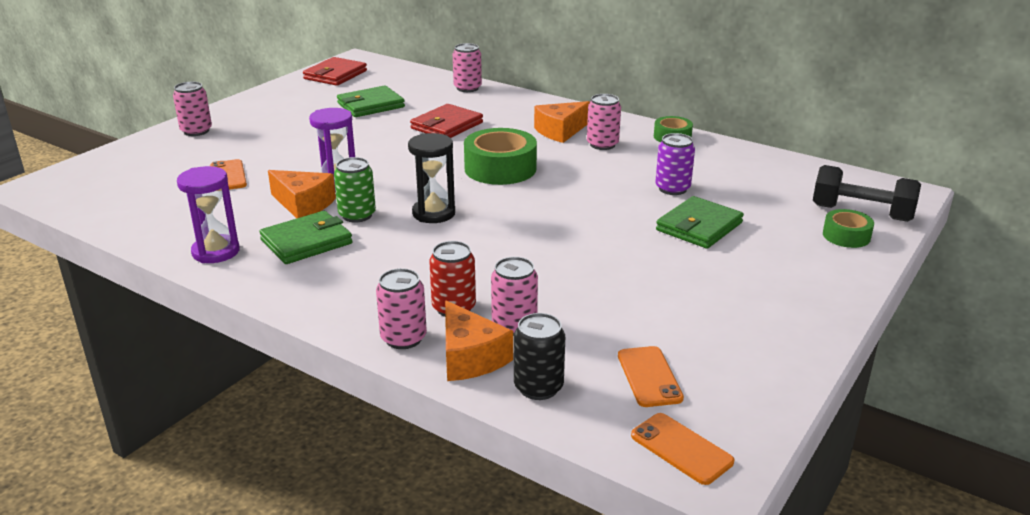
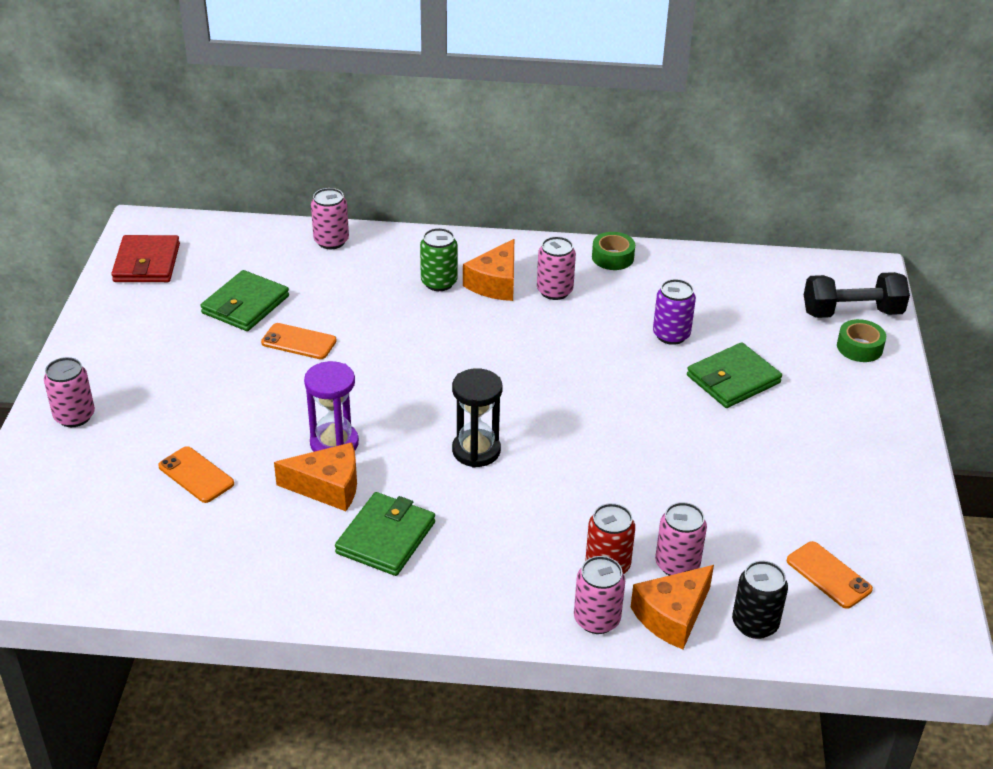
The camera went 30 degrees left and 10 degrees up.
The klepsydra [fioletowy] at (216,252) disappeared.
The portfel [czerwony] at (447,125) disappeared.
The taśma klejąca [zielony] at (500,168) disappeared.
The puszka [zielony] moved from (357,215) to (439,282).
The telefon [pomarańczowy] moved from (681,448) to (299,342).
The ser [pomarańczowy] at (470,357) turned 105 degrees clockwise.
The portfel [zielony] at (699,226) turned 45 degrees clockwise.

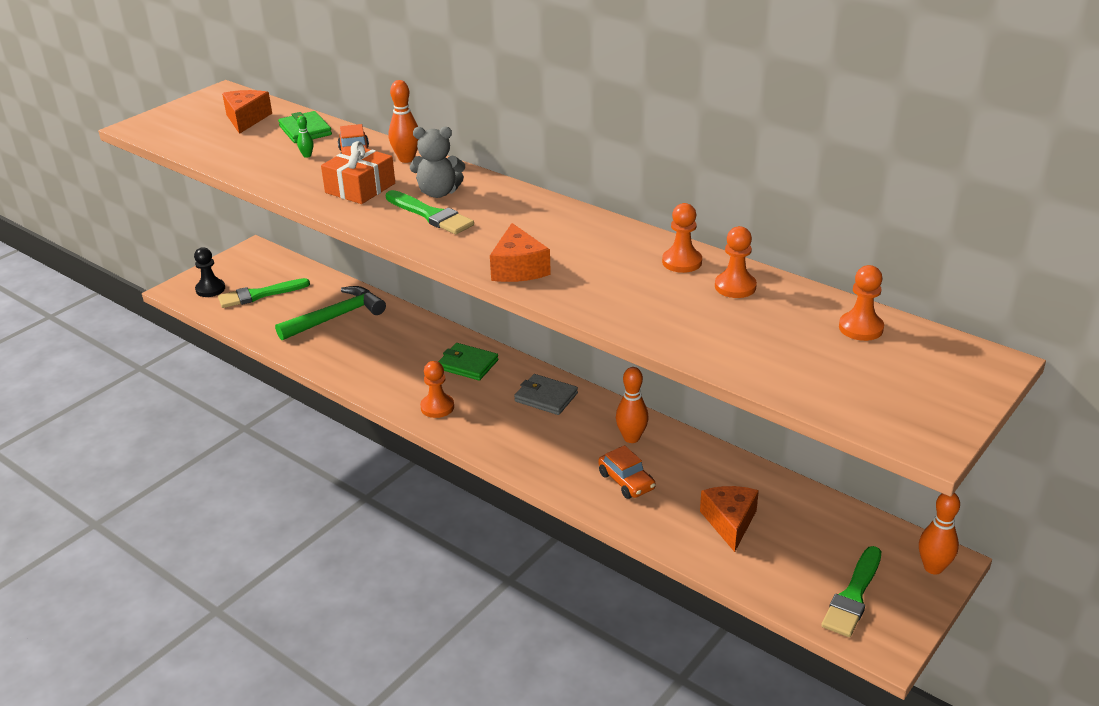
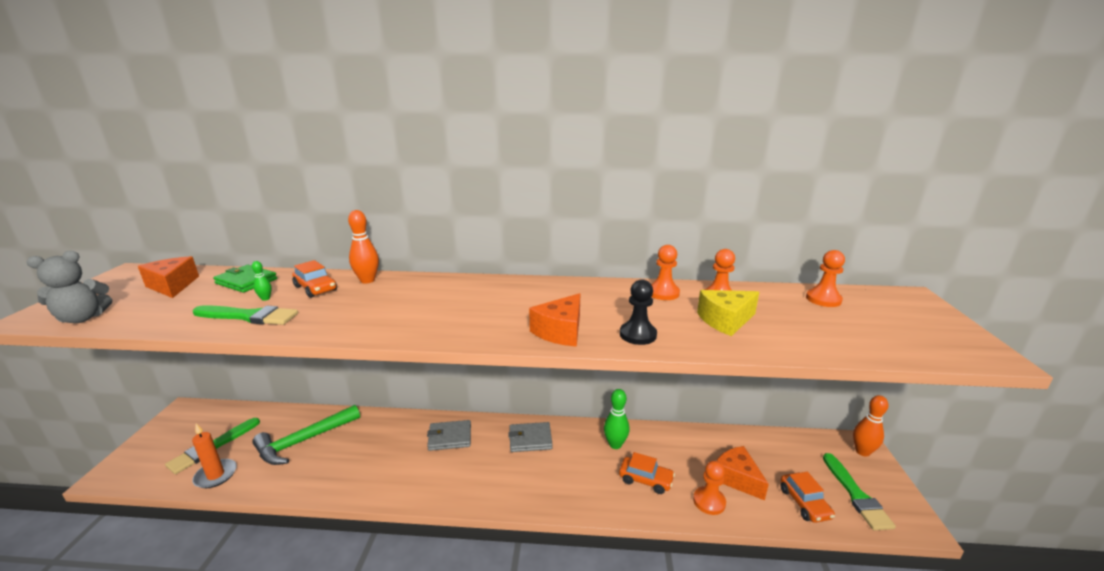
The camera went 35 degrees left and 10 degrees down.
The prezent [pomarańczowy] at (360,188) disappeared.
The świeca [pomarańczowy] at (216,475) appeared.
The ser [żółty] at (725,320) appeared.
The samochód [pomarańczowy] at (804,503) appeared.
The pionek [czarny] moved from (210,289) to (638,335).
The pędzel [zielony] moved from (431,215) to (249,316).
The miś [szary] moved from (438,193) to (83,318).
The pionek [pomarańczowy] moved from (437,407) to (709,501).
The portfel [zielony] at (468,364) became the portfel [szary] at (450,437).
The kręgiel [pomarańczowy] at (631,438) became the kręgiel [zielony] at (615,444).
The młotek [zielony] at (336,317) turned 150 degrees counterclockwise.
The ser [pomarańczowy] at (518,268) turned 75 degrees clockwise.

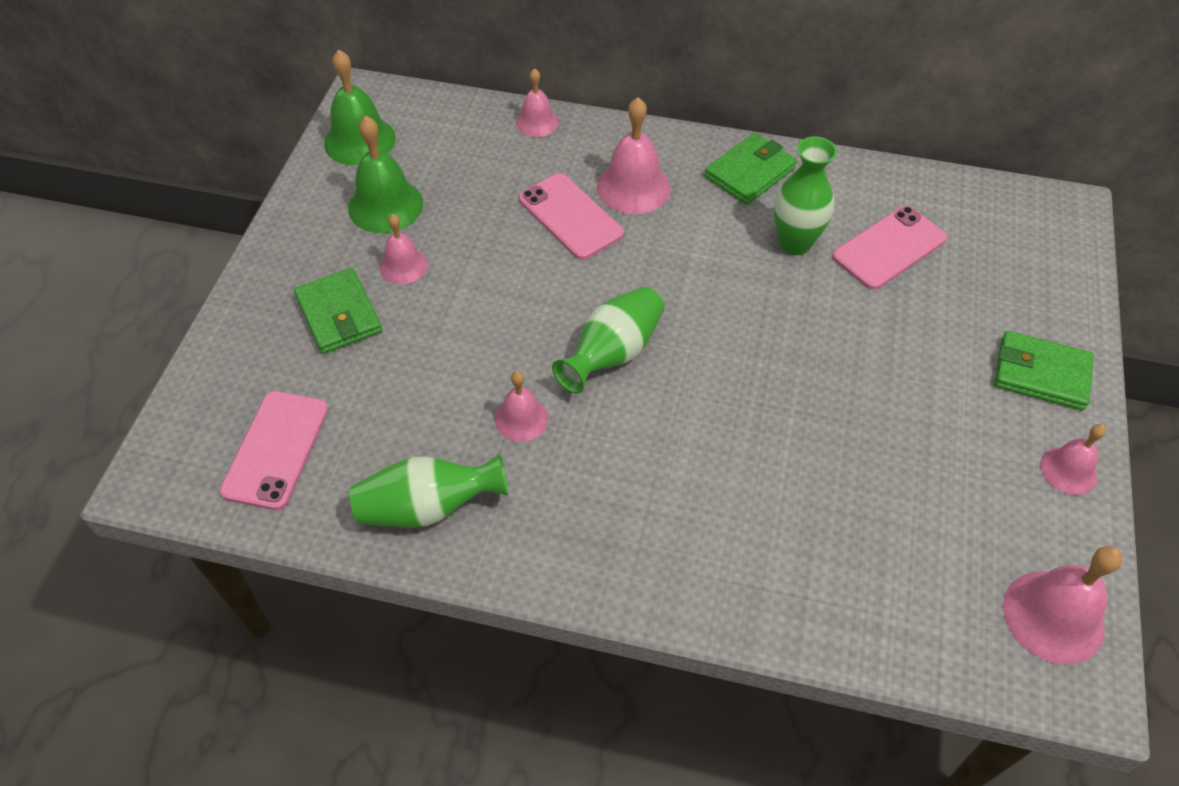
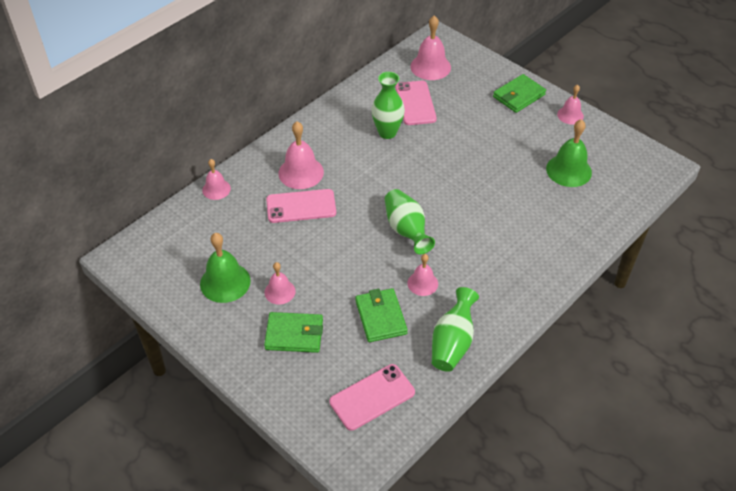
The camera went 60 degrees left and 5 degrees down.
The dzwonek [zielony] moved from (360,140) to (569,170).
The portfel [zielony] moved from (749,173) to (381,317).
The dzwonek [różowy] moved from (1053,616) to (430,67).
The telefon [różowy] at (276,450) turned 75 degrees counterclockwise.

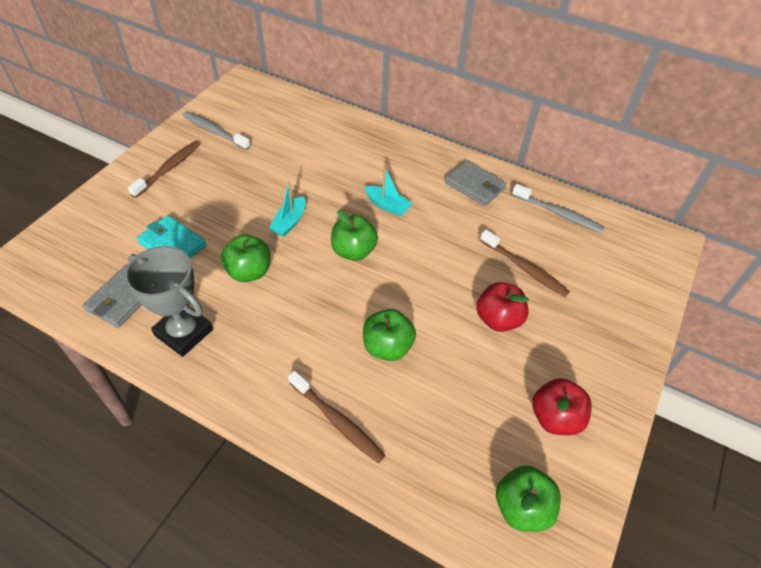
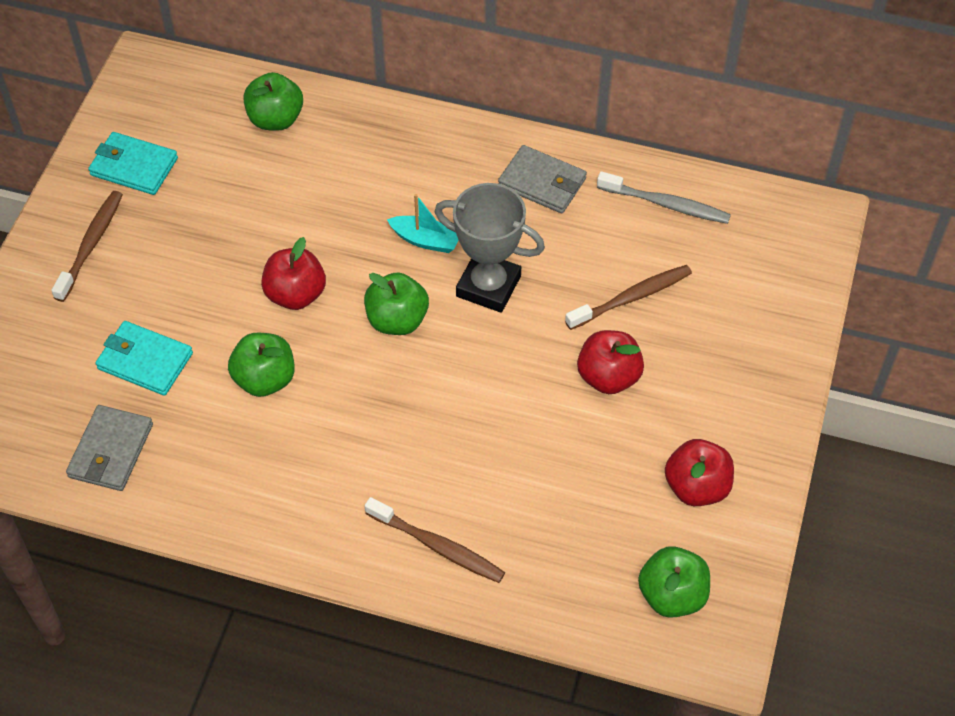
The camera went 10 degrees left and 5 degrees up.
The puchar [szary] moved from (184,333) to (488,286).
The jabłko [zielony] moved from (387,347) to (275,119).
The szczoteczka do zębów [szary] at (214,131) was replaced by the portfel [turkusowy] at (134,166).
The łódka [turkusowy] at (289,222) was replaced by the jabłko [czerwony] at (295,294).
The szczoteczka do zębów [brązowy] at (524,268) turned 60 degrees counterclockwise.

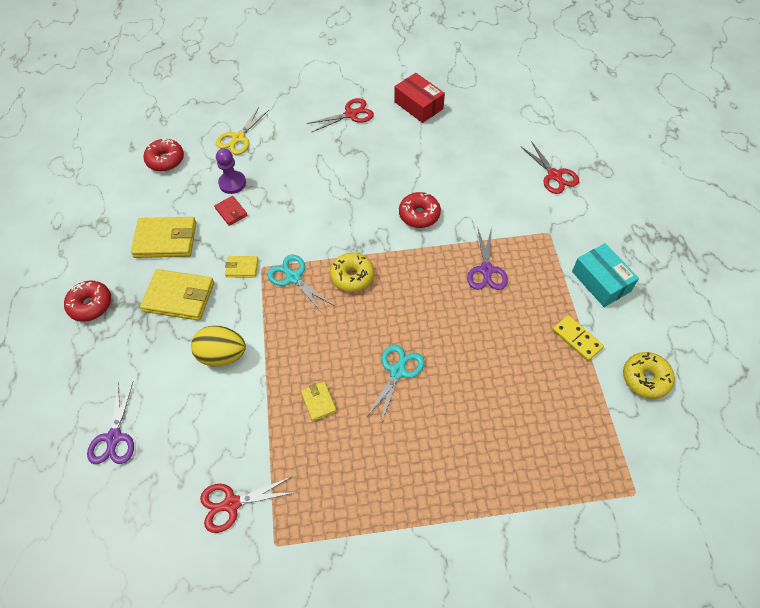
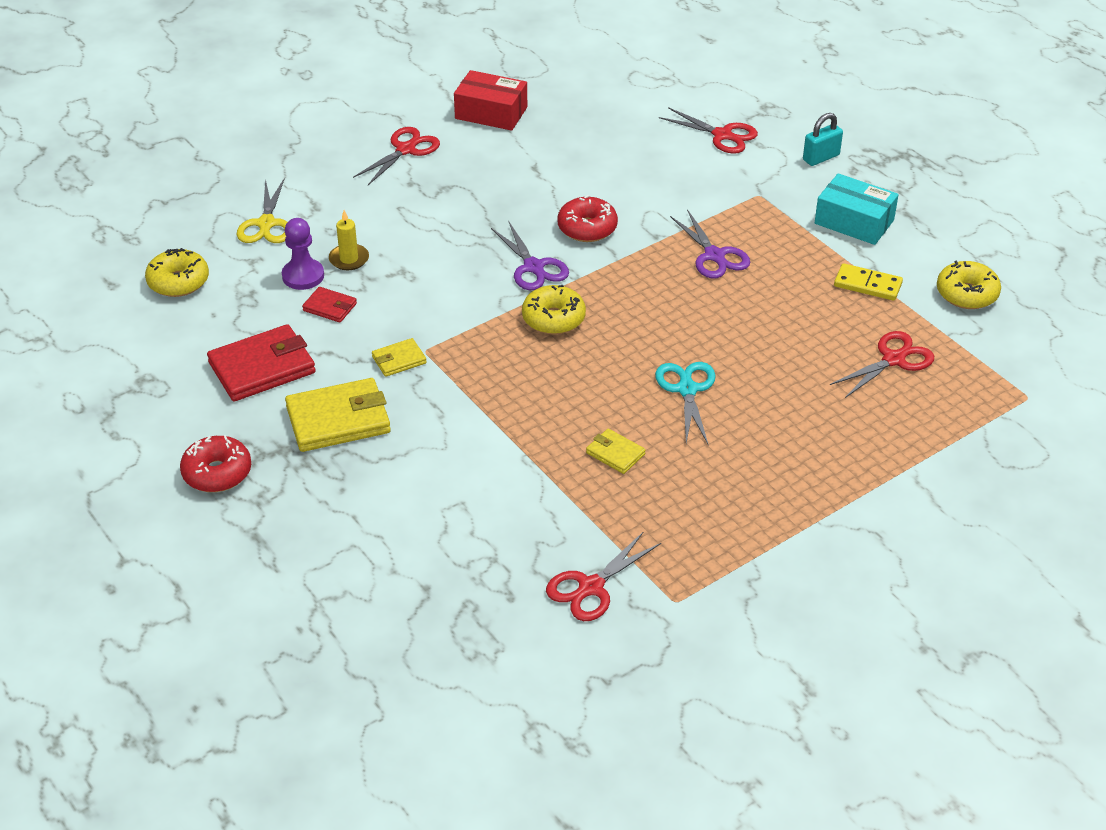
The camera went 30 degrees left and 15 degrees down.
The jajko [żółty] at (222,355) disappeared.
The nożyczki [turkusowy] at (293,278) disappeared.
The świeca [żółty] at (349,259) appeared.
The kłódka [turkusowy] at (821,157) appeared.
The nożyczki [czerwony] at (893,359) appeared.
The nożyczki [fioletowy] moved from (114,437) to (533,267).
The portfel [żółty] at (166,240) became the portfel [czerwony] at (262,367).
The donut [czerwony] at (165,160) became the donut [żółty] at (178,282).

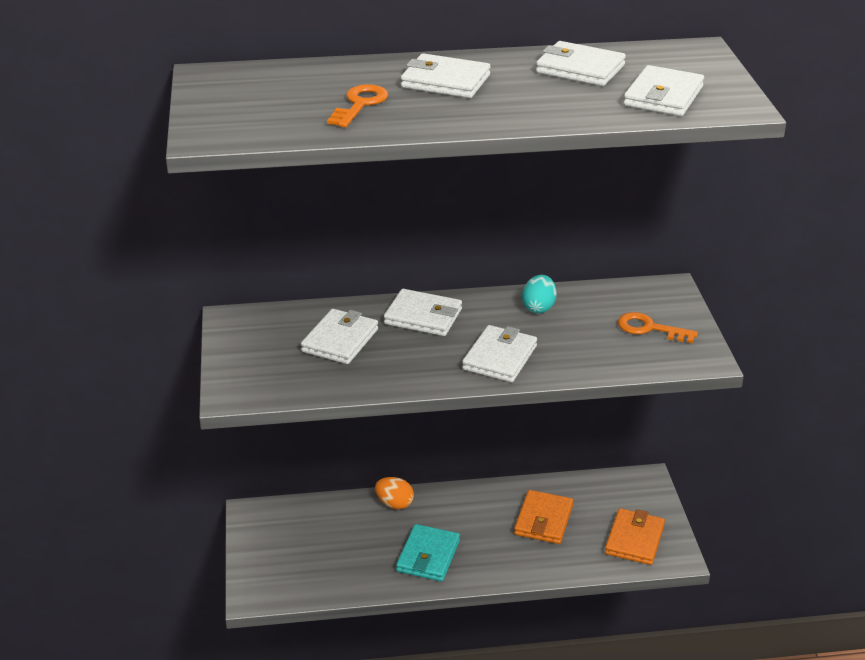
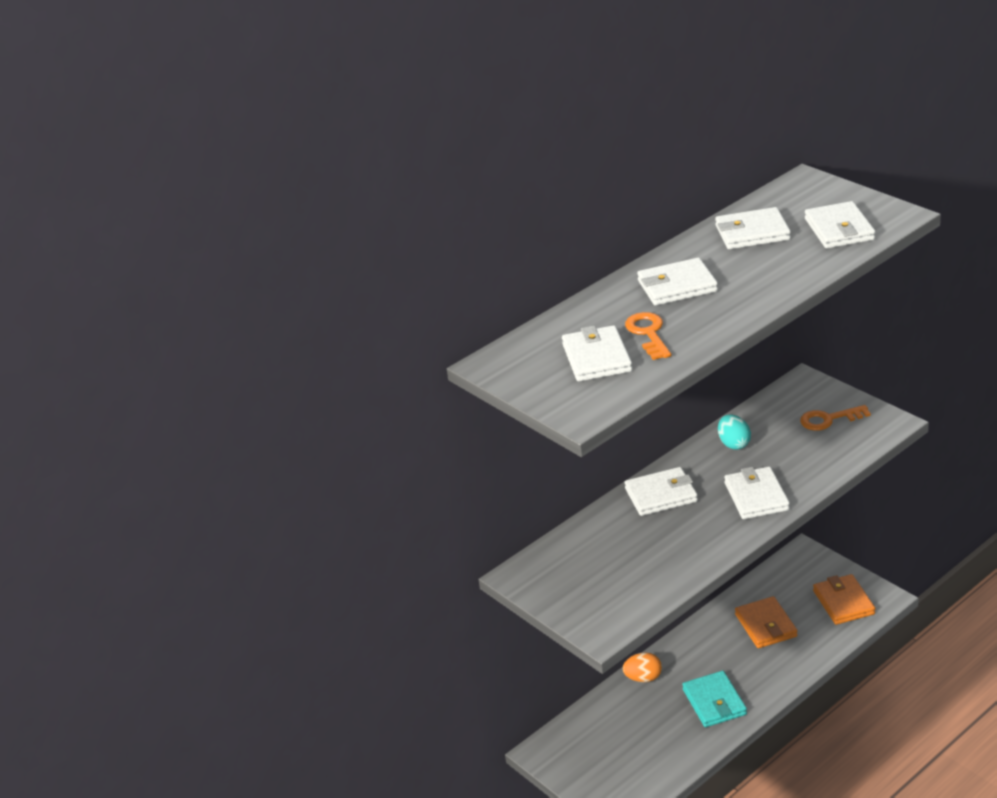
The camera went 30 degrees left and 0 degrees up.
The portfel [biały] moved from (340,340) to (596,358).

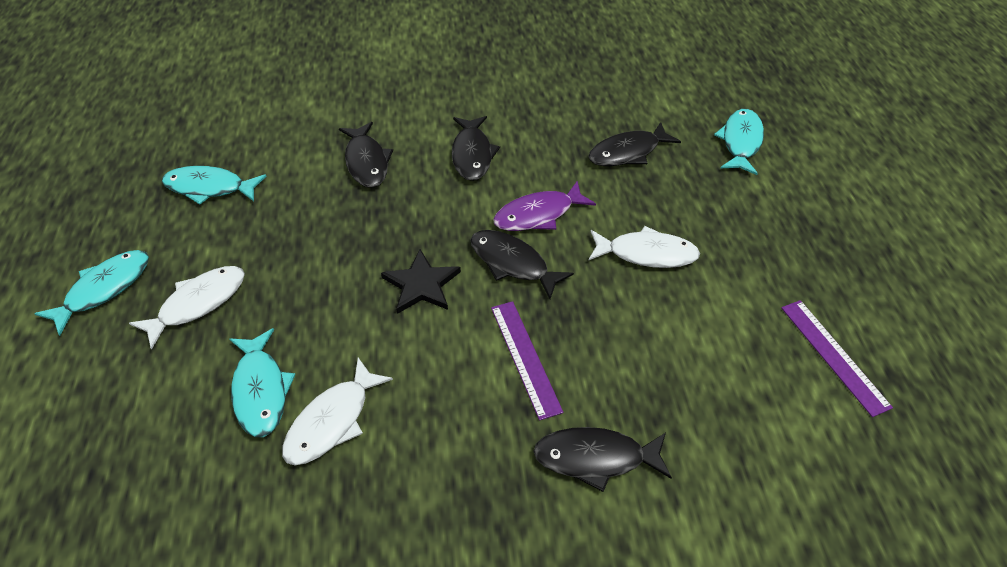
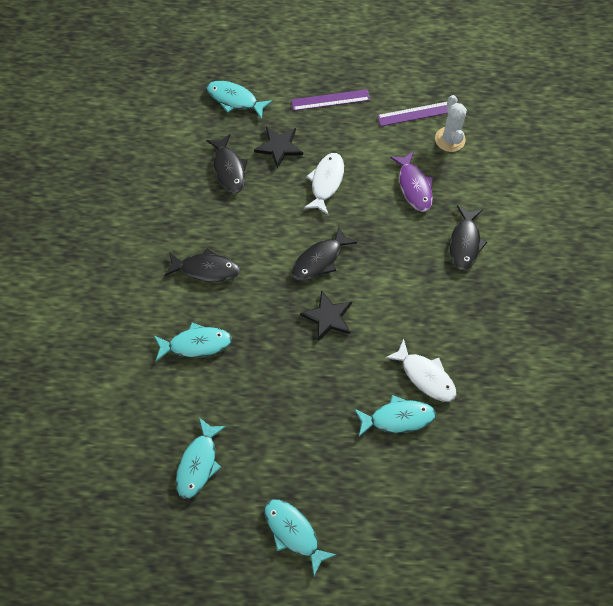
The camera went 80 degrees left and 15 degrees up.
The ryba [biały] at (198,303) disappeared.
The gwiazda [czarny] at (279,147) appeared.
The kaktus [biały] at (450,139) appeared.
The linijka [fioletowy] moved from (525,358) to (330,100).
The ryba [fioletowy] moved from (538,214) to (414,186).
The ryba [czarny] at (366,162) became the ryba [turkusowy] at (196,344).

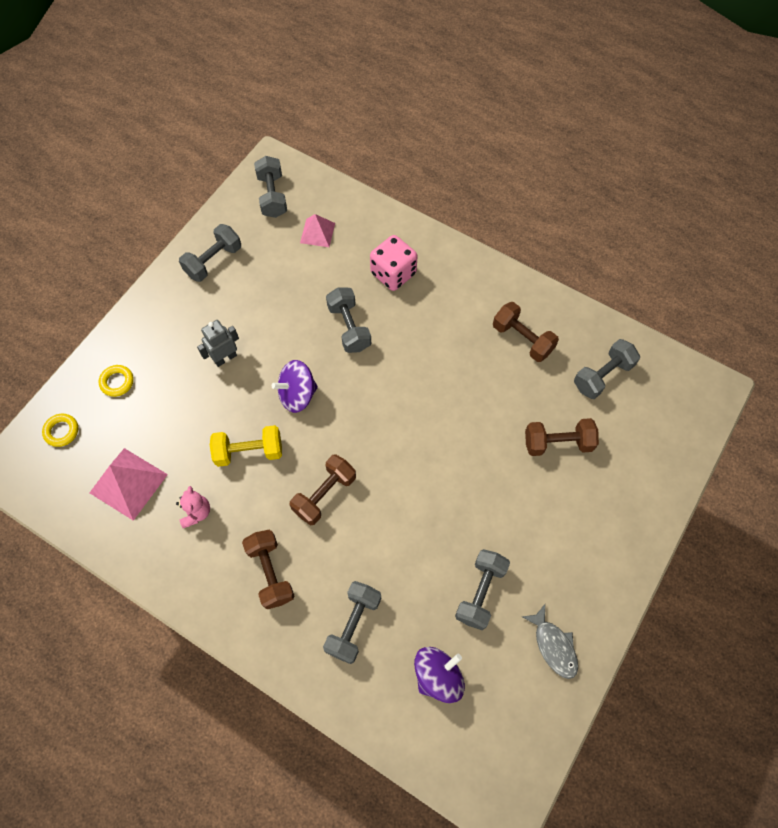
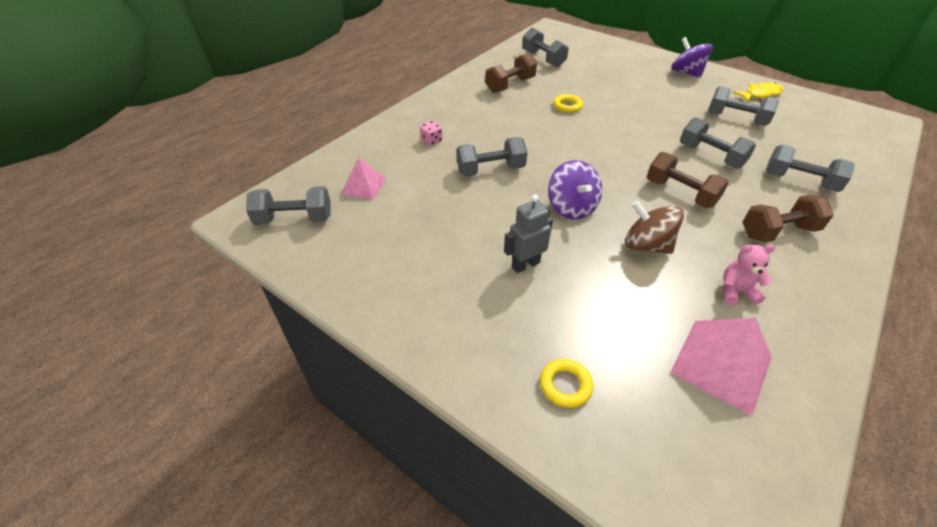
The camera went 85 degrees left and 20 degrees down.
The hantel [brązowy] at (557,443) disappeared.
The pierścień [żółty] moved from (61,431) to (567,106).
The hantel [szary] moved from (213,261) to (710,156).
The bączek [fioletowy] moved from (438,676) to (686,73).
The hantel [żółty] at (249,451) was replaced by the bączek [brązowy] at (646,245).
The ryba [szary] at (553,646) became the ryba [żółty] at (760,94).
The robot [szary] at (225,358) turned 90 degrees clockwise.
The kostka do gry [różowy] at (393,273) changed to 0.48 times the size.

